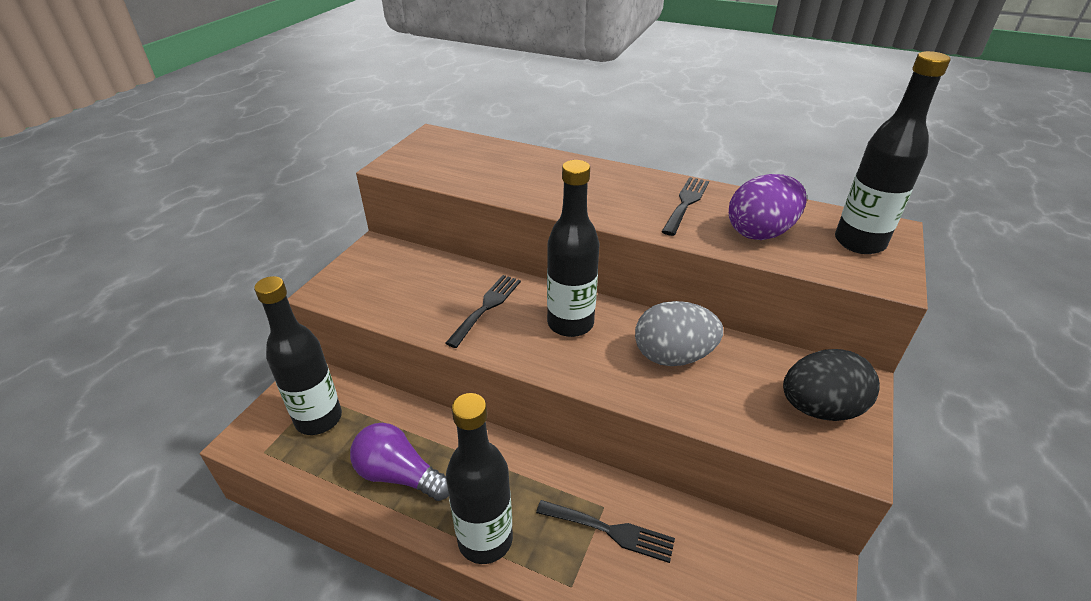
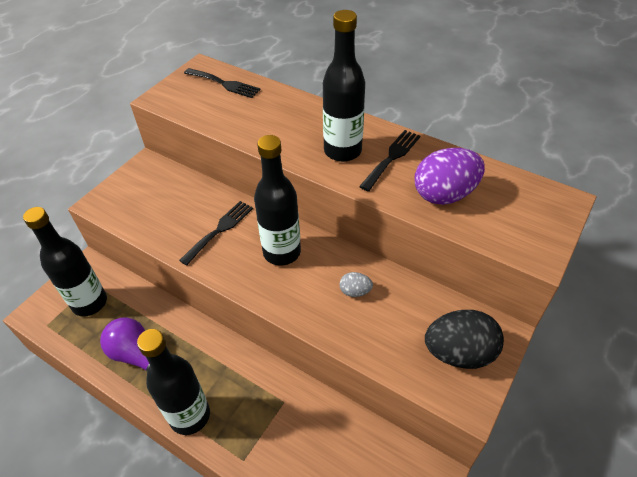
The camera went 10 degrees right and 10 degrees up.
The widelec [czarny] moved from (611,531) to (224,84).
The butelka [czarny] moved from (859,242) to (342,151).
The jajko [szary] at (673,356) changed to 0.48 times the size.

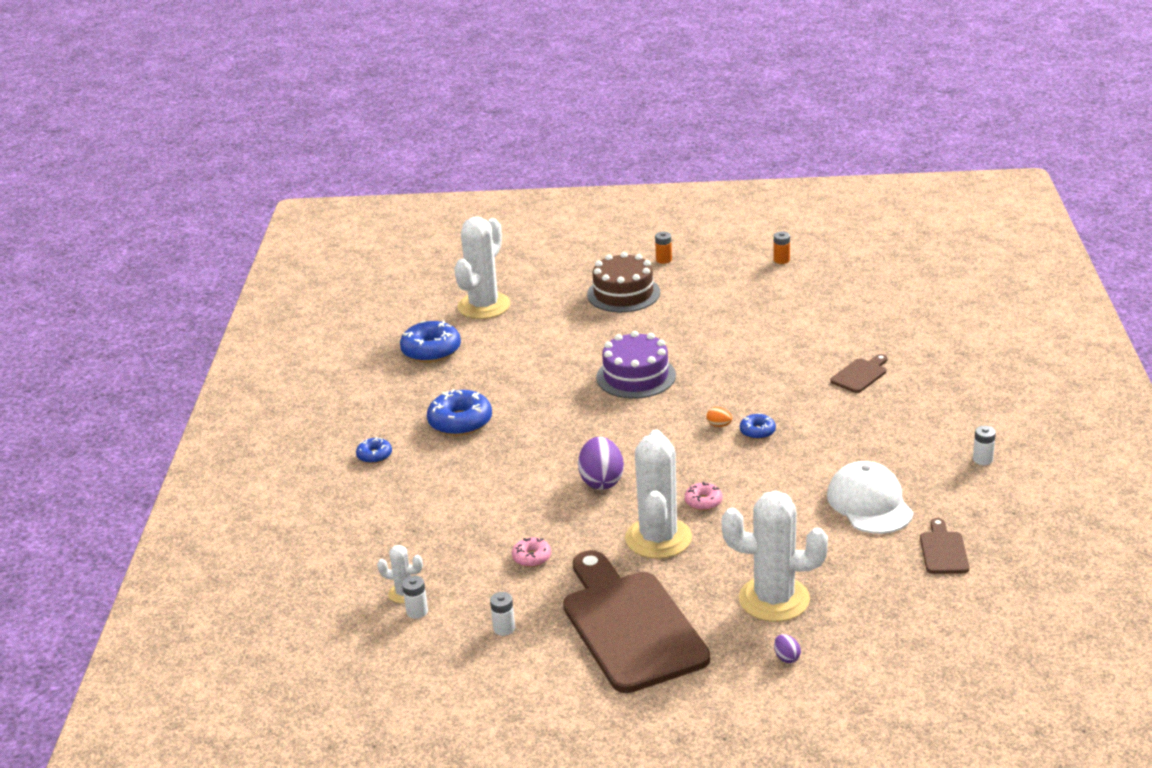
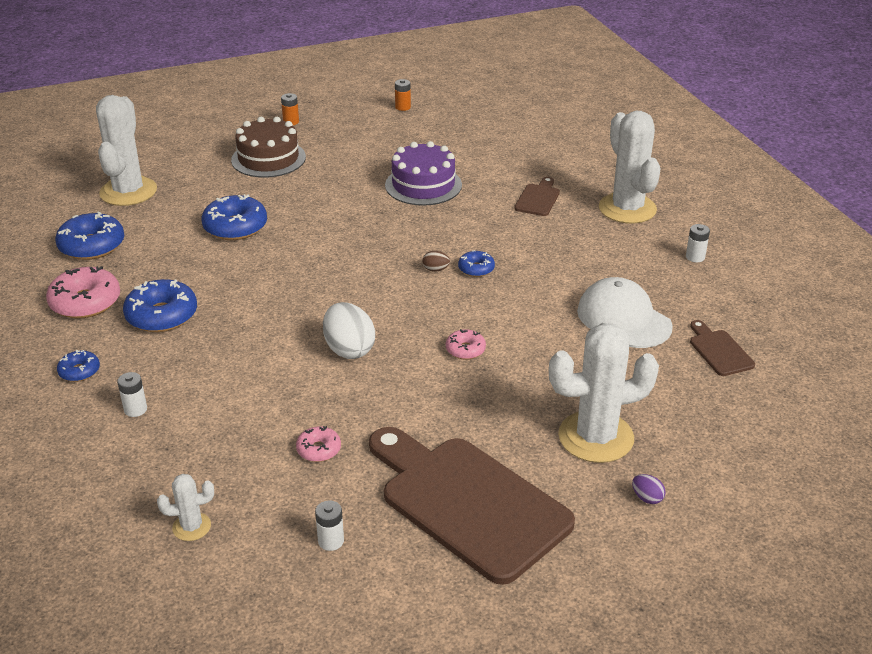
The camera went 25 degrees left and 5 degrees up.
The donut [różowy] at (85,302) appeared.
The donut [niebieski] at (235,227) appeared.
The bateria [biały] moved from (417,611) to (135,409).
The tort [fioletowy] moved from (636,376) to (423,185).
The kaktus [biały] moved from (658,538) to (627,209).
The jajko [fioletowy] at (601,481) became the jajko [biały] at (349,349).
The jajko [pomarańczowy] at (719,425) became the jajko [brązowy] at (435,269).

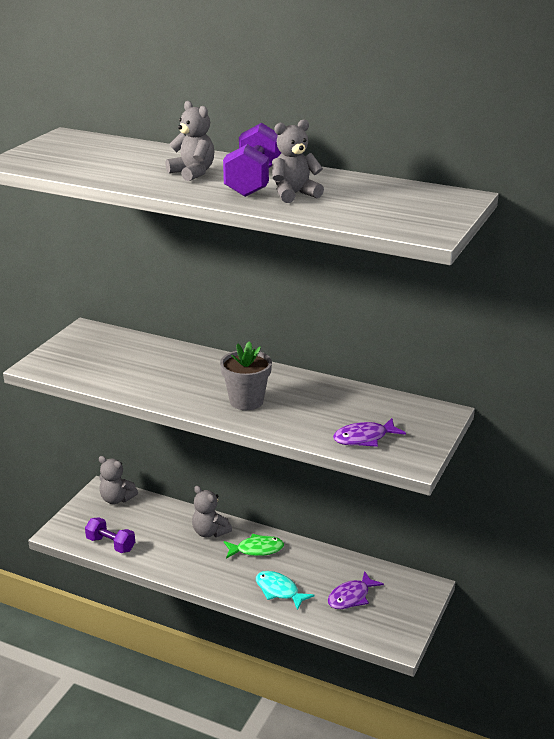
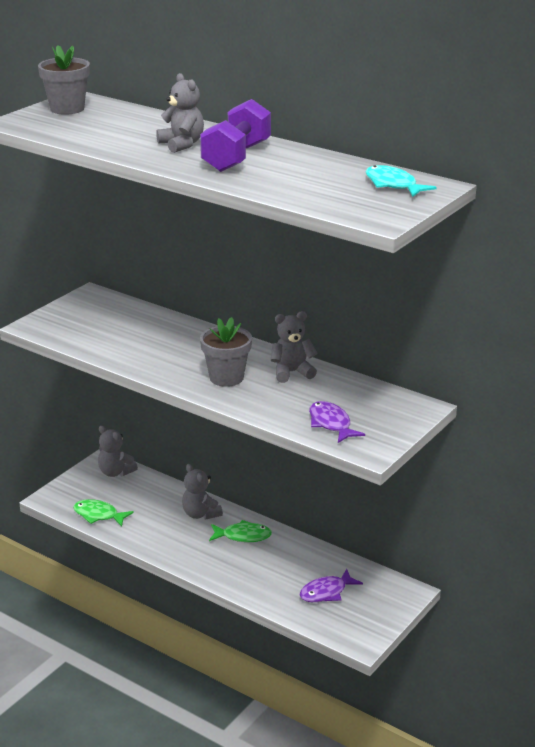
The camera went 10 degrees right and 0 degrees up.
The doniczka [szary] at (67,109) appeared.
The ryba [turkusowy] moved from (279,591) to (393,185).
The miś [szary] moved from (294,194) to (292,372).
The hantel [fioletowy] at (111,544) was replaced by the ryba [zielony] at (98,515).
The ryba [fioletowy] at (364,438) turned 75 degrees clockwise.

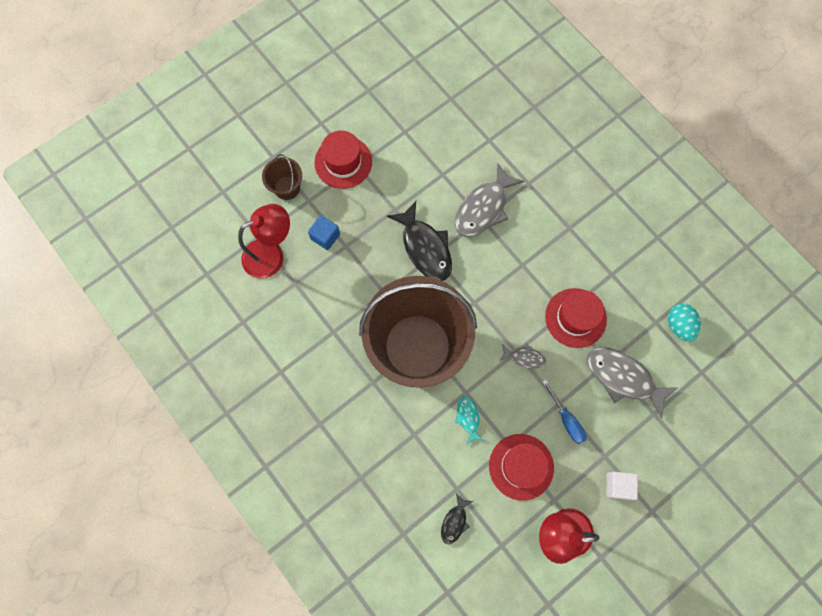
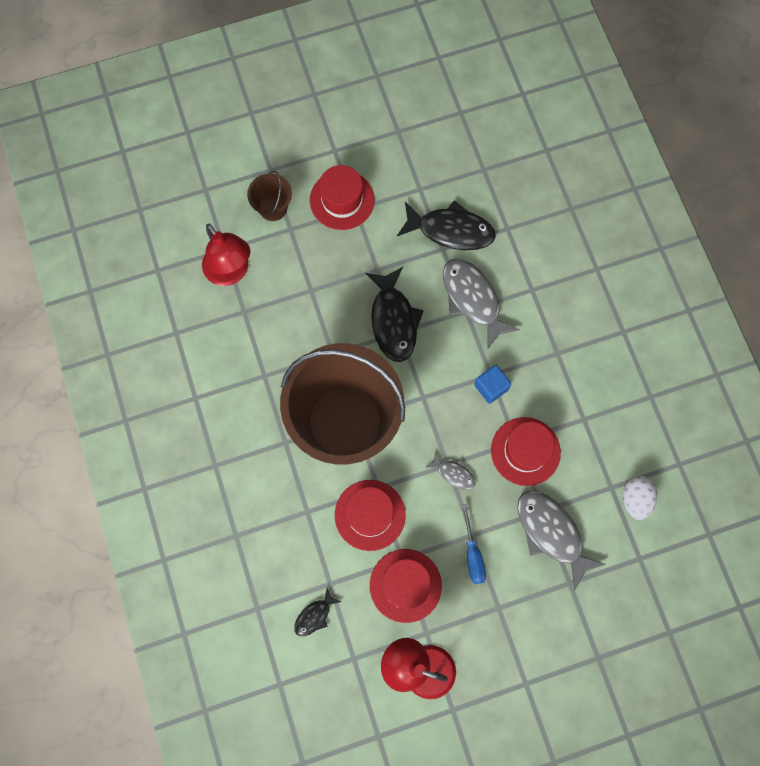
The camera went 20 degrees right and 0 degrees up.
The sześcian [biały] at (618,485) disappeared.
The ryba [czarny] at (450,230) appeared.
The sześcian [niebieski] moved from (325,236) to (491,387).
The ryba [turkusowy] at (468,418) was replaced by the kapelusz [czerwony] at (370,515).
The jajko [turkusowy] at (679,325) became the jajko [biały] at (635,499).
The lampka [czerwony] at (271,255) turned 60 degrees clockwise.
The ryba [szary] at (484,208) turned 90 degrees clockwise.

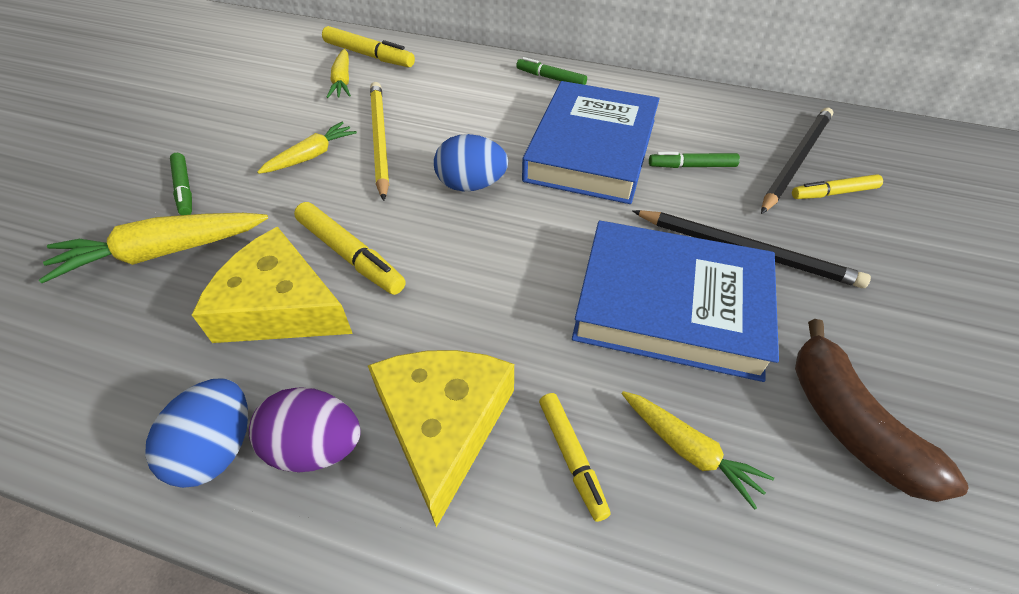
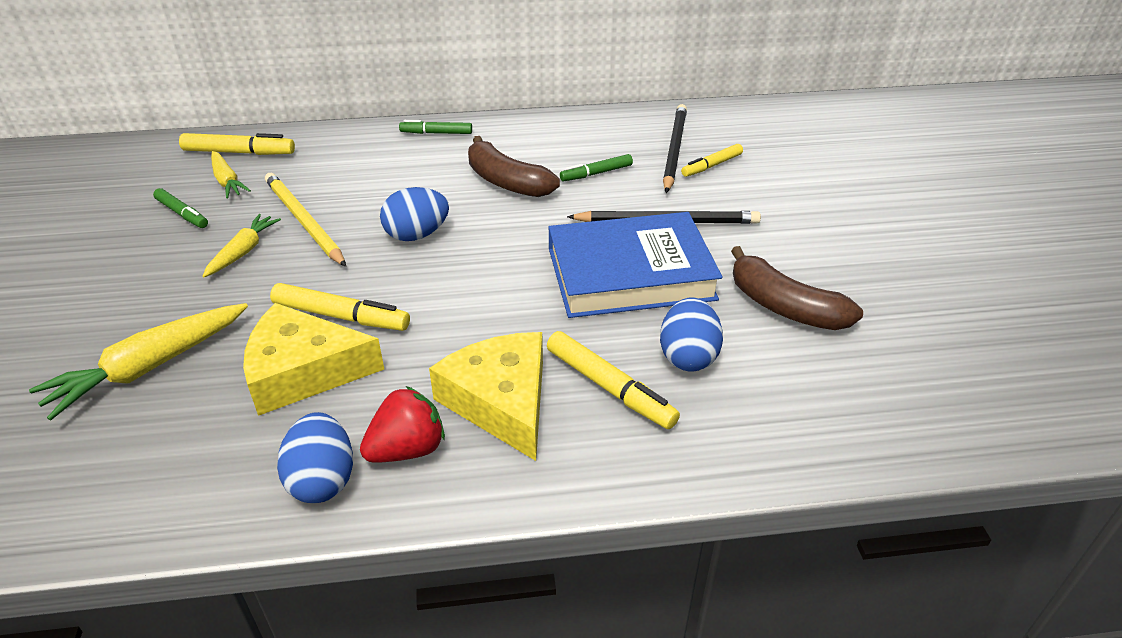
The camera went 25 degrees left and 10 degrees down.
The flamaster [zielony] moved from (184,189) to (182,214).
The jajko [fioletowy] at (316,447) was replaced by the truskawka [czerwony] at (407,449).
The książka [niebieski] at (591,149) was replaced by the banan [brązowy] at (506,181).
The marchewka [żółty] at (689,450) was replaced by the jajko [niebieski] at (688,356).
The flamaster [żółty] at (571,457) changed to 1.51 times the size.

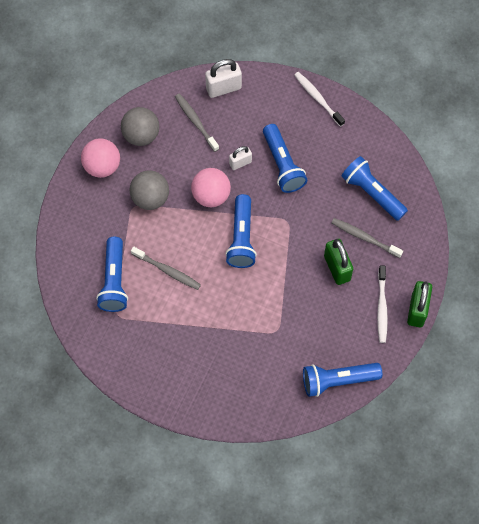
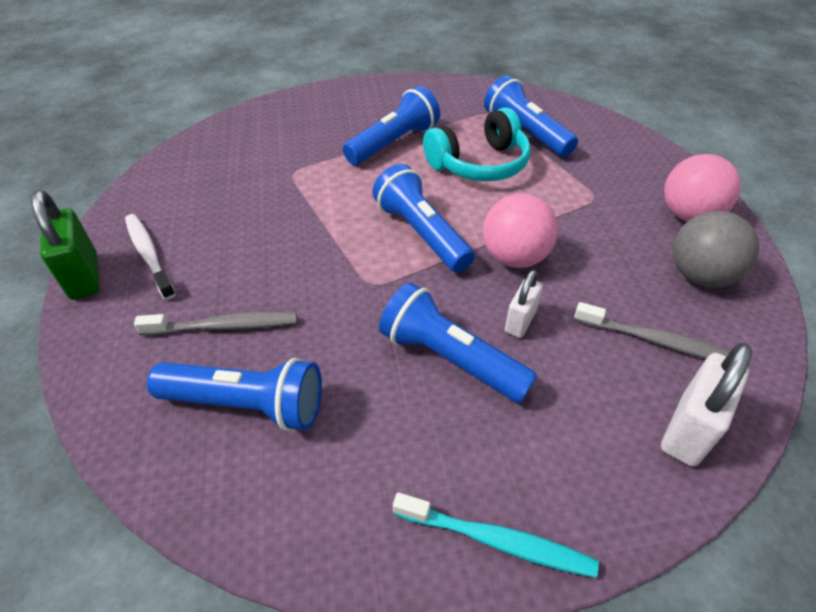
The camera went 145 degrees right and 20 degrees down.
The piłka [szary] at (150,198) disappeared.
The kłódka [zielony] at (337,268) disappeared.
The latarka [niebieski] moved from (338,380) to (394,143).
The szczoteczka do zębów [szary] at (167,271) was replaced by the słuchawki [turkusowy] at (479,164).
The szczoteczka do zębów [biały] at (318,98) became the szczoteczka do zębów [turkusowy] at (496,540).

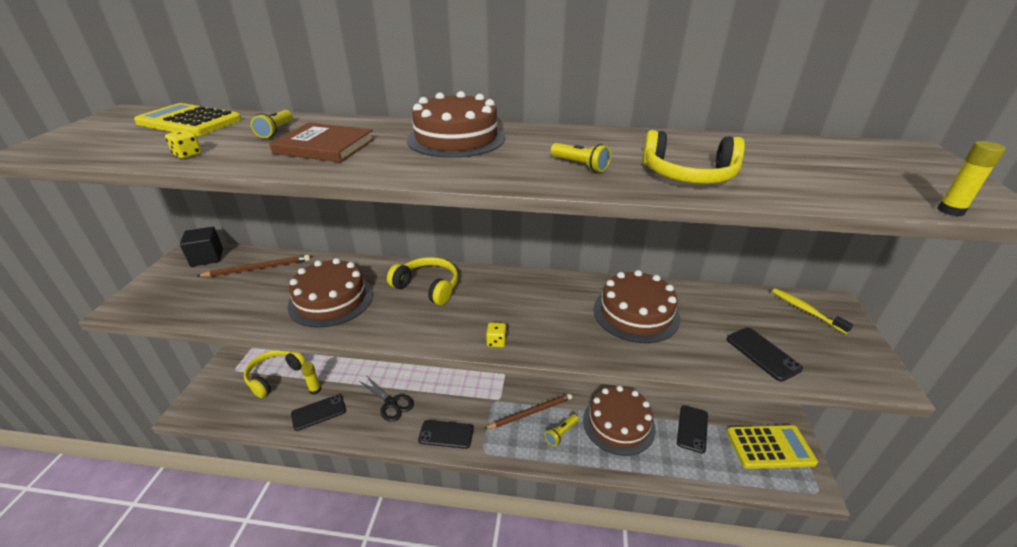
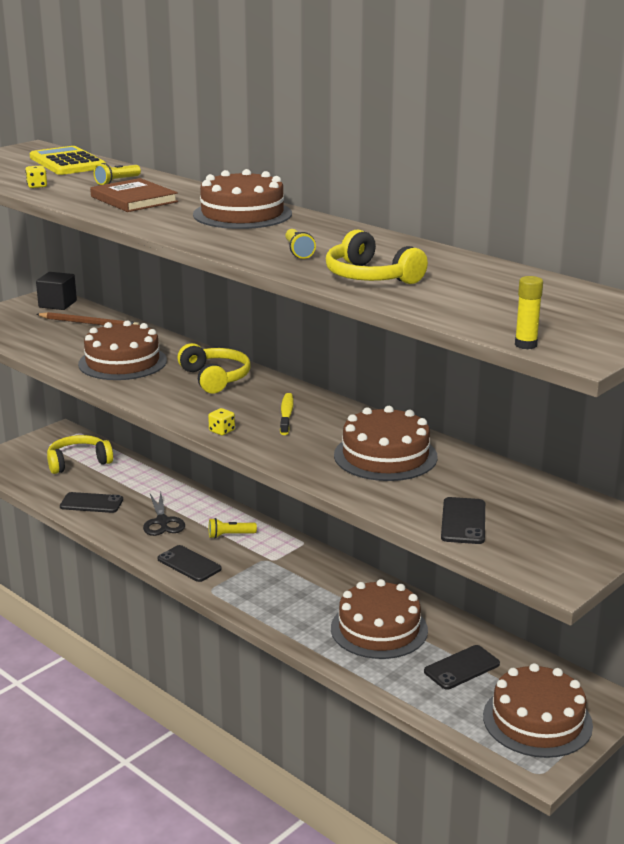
The camera went 35 degrees right and 10 degrees down.
The klej w sztyfcie [żółty] at (315,390) disappeared.
The ołówek [brązowy] at (531,412) disappeared.
The latarka [żółty] moved from (561,433) to (230,535).
The szczoteczka do zębów [żółty] moved from (805,310) to (286,414).
The kalkulator [żółty] at (770,447) was replaced by the tort [brązowy] at (537,720).

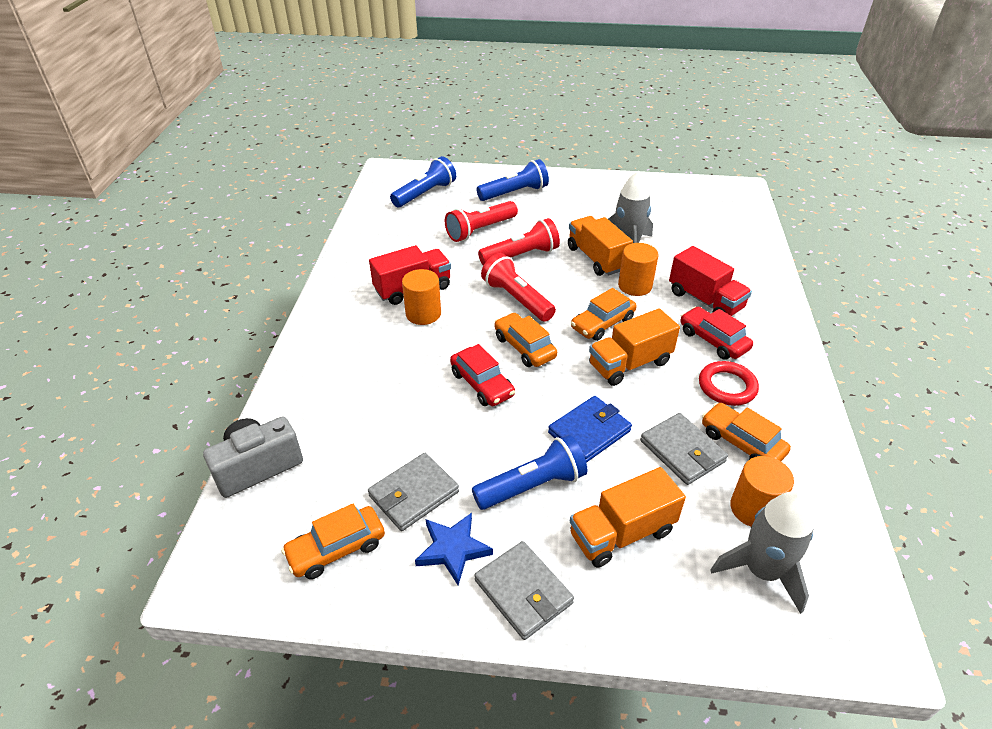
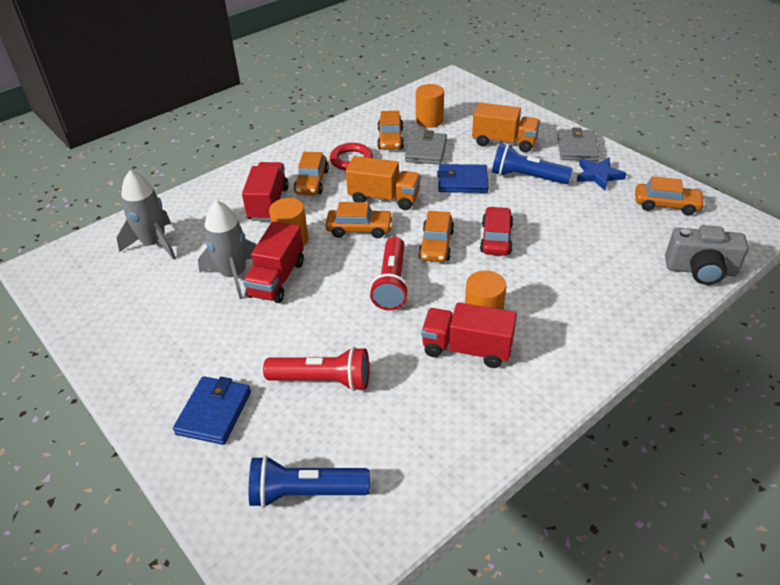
The camera went 135 degrees left and 0 degrees up.
The portfel [szary] at (414,494) disappeared.
The latarka [czerwony] at (521,255) disappeared.
The rakieta [szary] moved from (762,571) to (154,244).
The latarka [niebieski] at (515,193) was replaced by the portfel [niebieski] at (214,412).
The ciężarówka [pomarańczowy] at (596,258) became the ciężarówka [czerwony] at (277,279).
The samochód [czerwony] at (713,340) became the samochód [pomarańczowy] at (312,182).

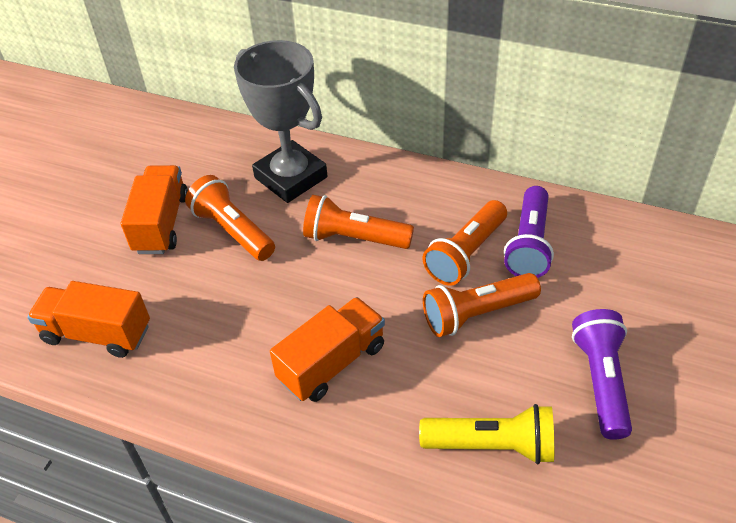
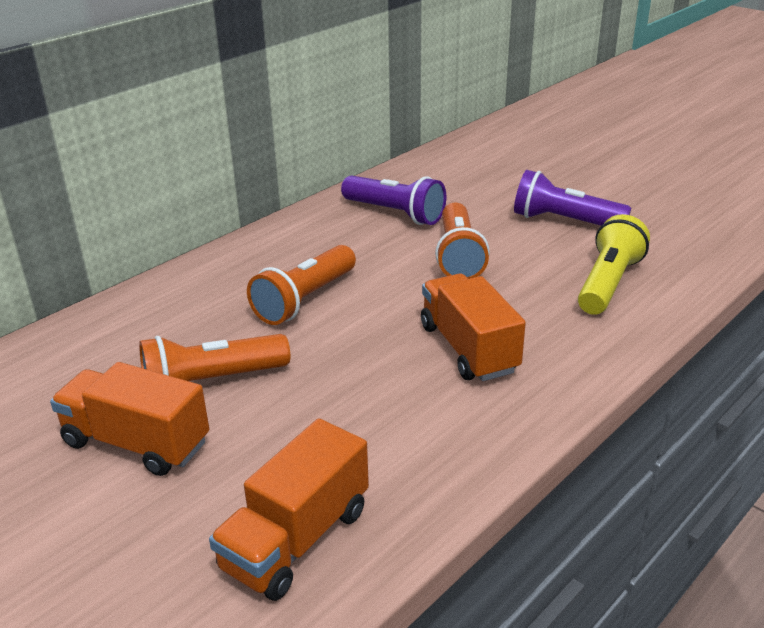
The camera went 70 degrees left and 15 degrees down.
The puchar [szary] at (291,177) disappeared.
The latarka [pomarańczowy] at (466,254) disappeared.

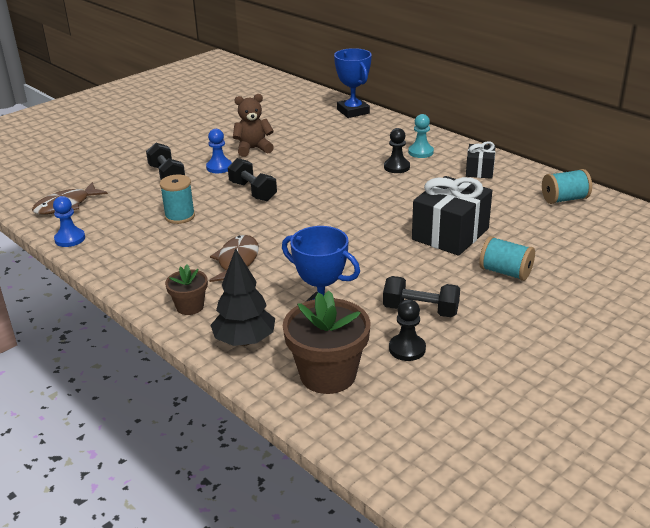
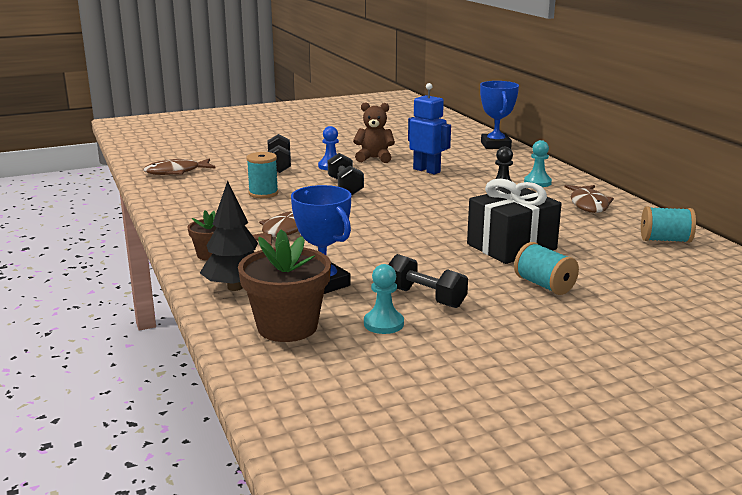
The camera went 20 degrees right and 10 degrees down.
The pionek [niebieski] at (70,239) disappeared.
The robot [niebieski] at (427,170) appeared.
The prezent [czarny] at (479,171) was replaced by the ryba [brązowy] at (588,204).
The pionek [czarny] at (407,349) became the pionek [turkusowy] at (383,324).

